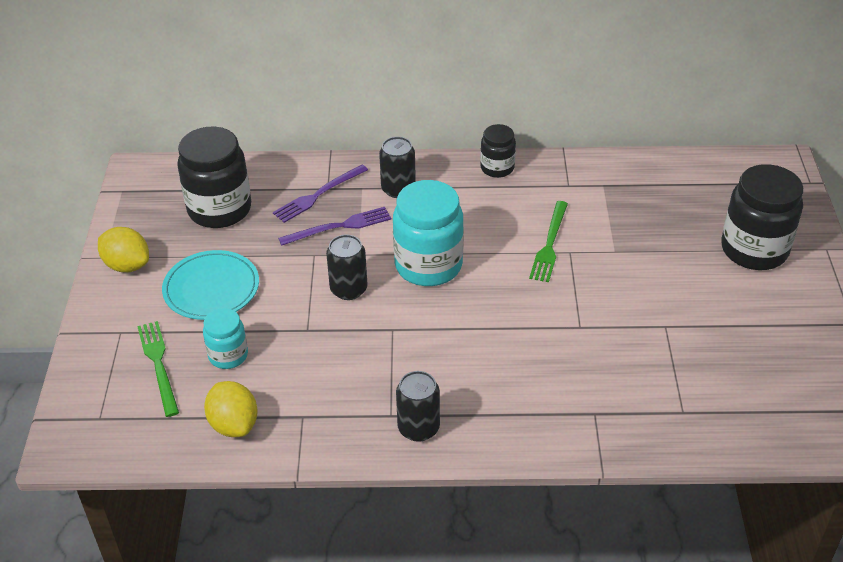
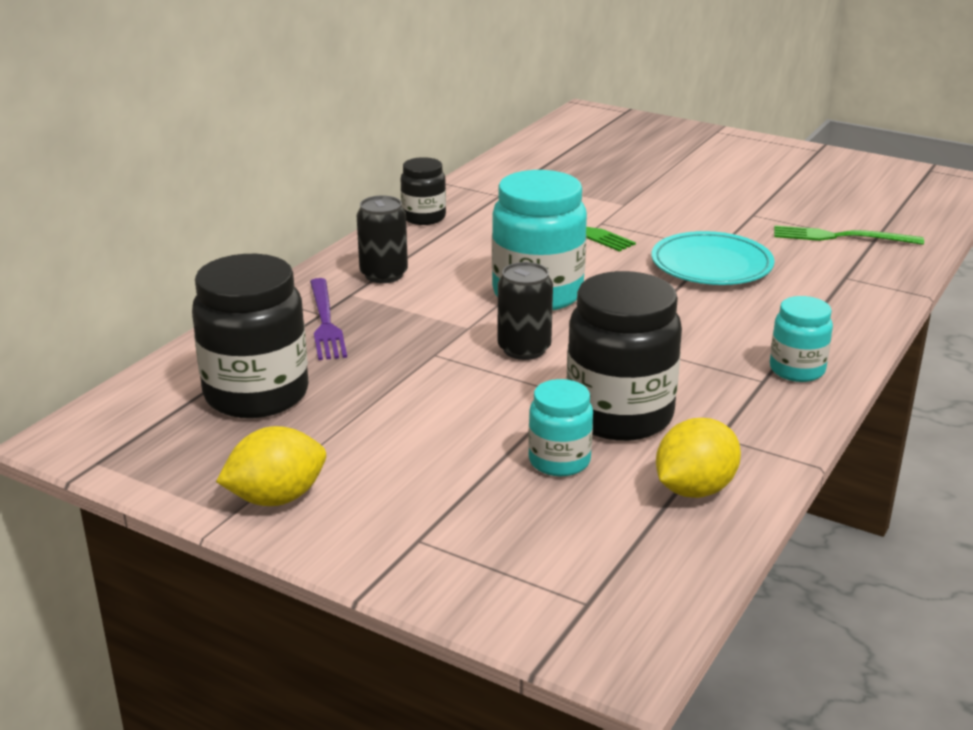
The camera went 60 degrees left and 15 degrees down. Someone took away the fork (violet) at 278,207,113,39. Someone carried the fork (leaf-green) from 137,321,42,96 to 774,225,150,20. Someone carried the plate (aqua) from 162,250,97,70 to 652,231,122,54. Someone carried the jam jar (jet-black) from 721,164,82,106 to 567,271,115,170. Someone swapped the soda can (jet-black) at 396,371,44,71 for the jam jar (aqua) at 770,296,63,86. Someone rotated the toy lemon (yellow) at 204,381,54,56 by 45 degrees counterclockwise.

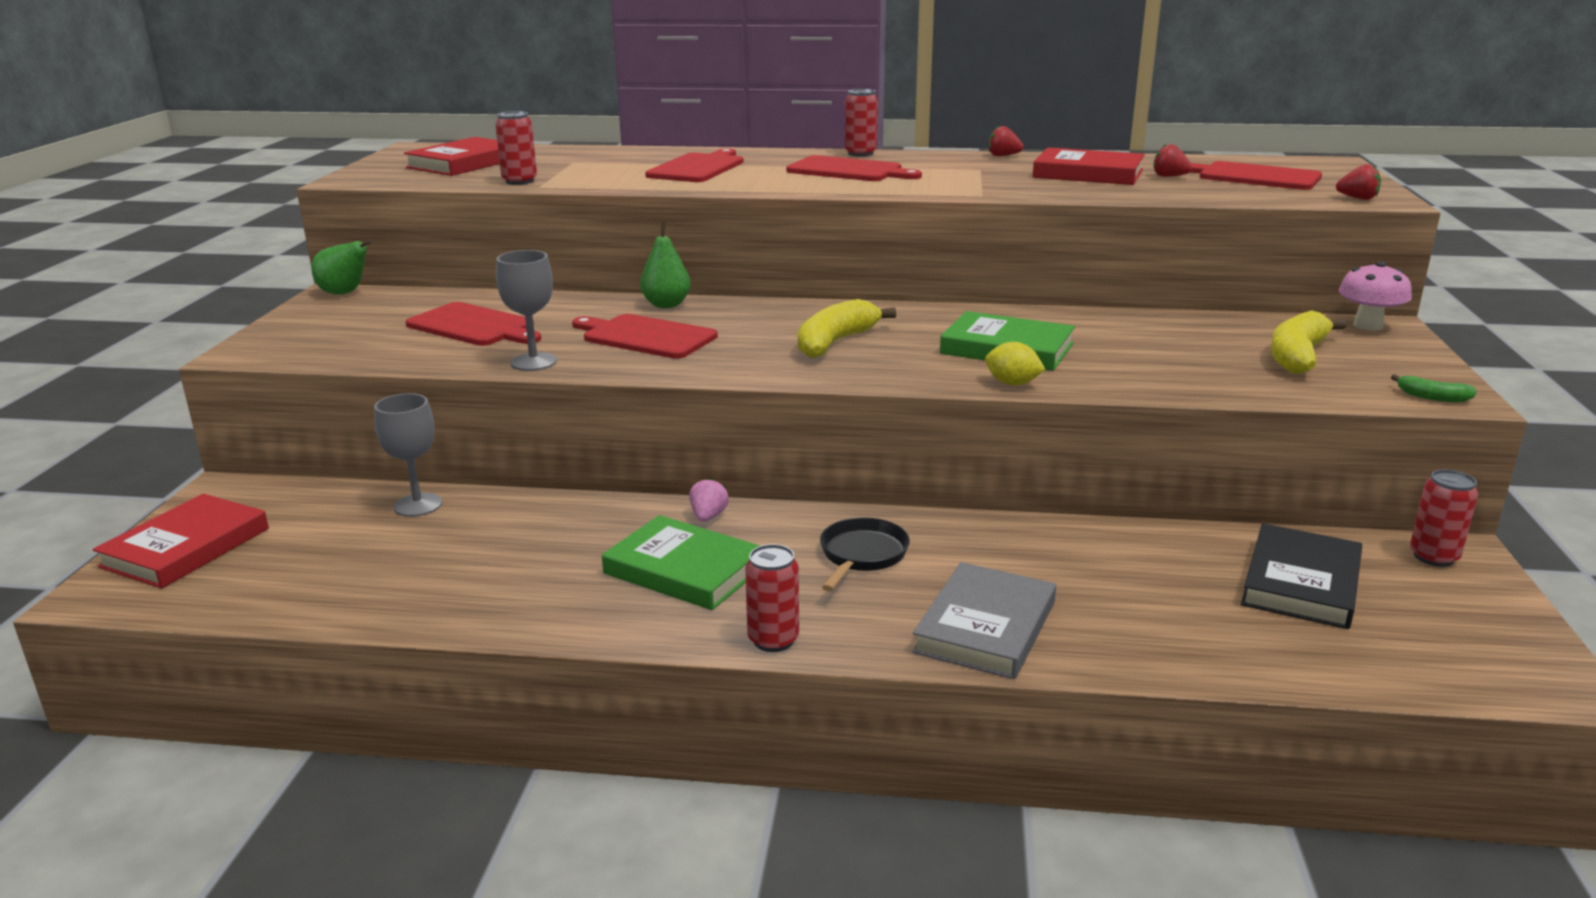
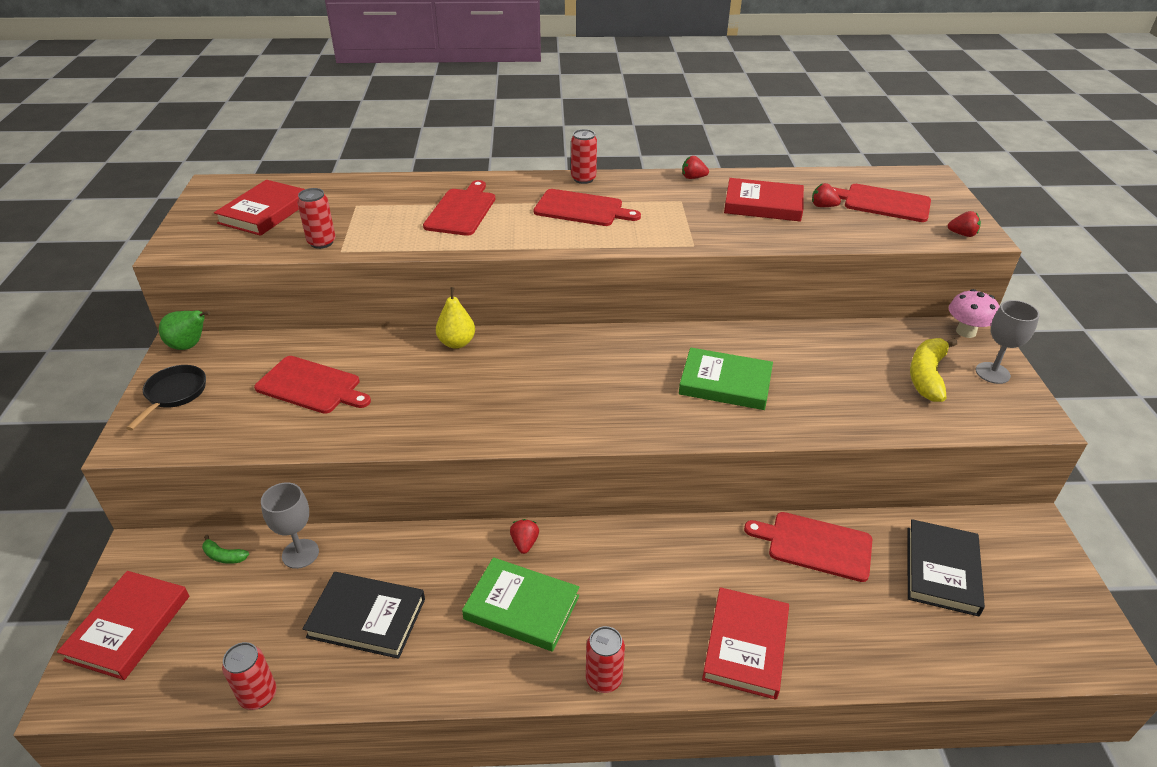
The camera went 10 degrees left and 15 degrees up. Someone took away the toy banana (yellow) at 798,299,98,59. Someone took away the toy lemon (yellow) at 985,342,60,44. Someone put down the hardcover (jet-black) at 303,572,122,87. Someone carried the goblet (ash-grey) from 496,250,61,121 to 976,300,64,84. Someone carried the bread board (scarlet) from 572,314,146,45 to 744,512,128,70. Someone carried the skillet (jet-black) from 820,517,90,74 to 126,365,80,66. Someone carried the toy banana (leaf-green) from 1391,374,86,28 to 202,535,47,29. Someone carried the soda can (scarlet) from 1410,470,68,97 to 222,642,54,68. Someone repainted the toy pear (leaf-green) at 640,221,51,87, which became the toy pear (yellow) at 436,287,39,62. Someone repainted the berry (rosy) at 689,478,40,44, which became the berry (scarlet) at 510,519,29,35. Someone repainted the hardcover (ash-grey) at 912,562,144,117, which became the hardcover (scarlet) at 702,587,87,113.

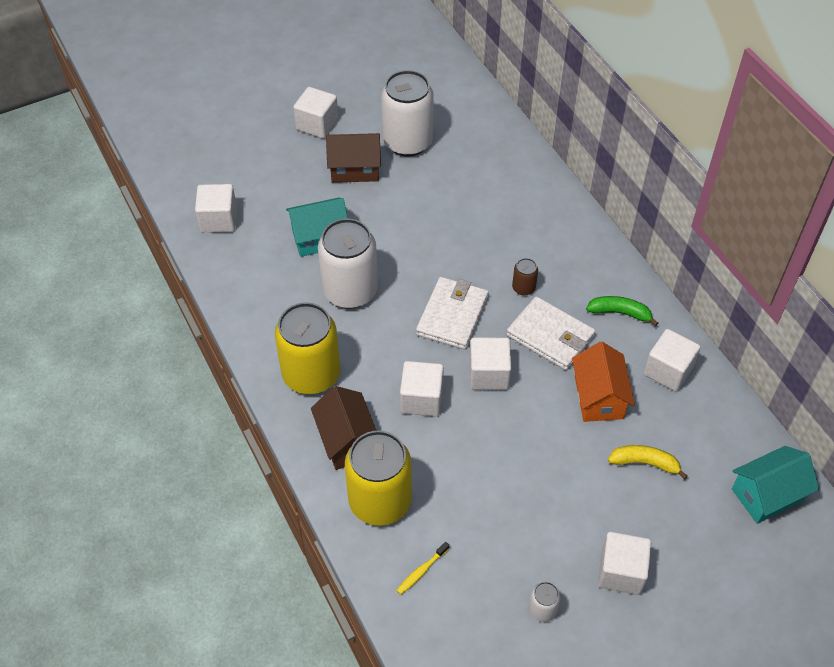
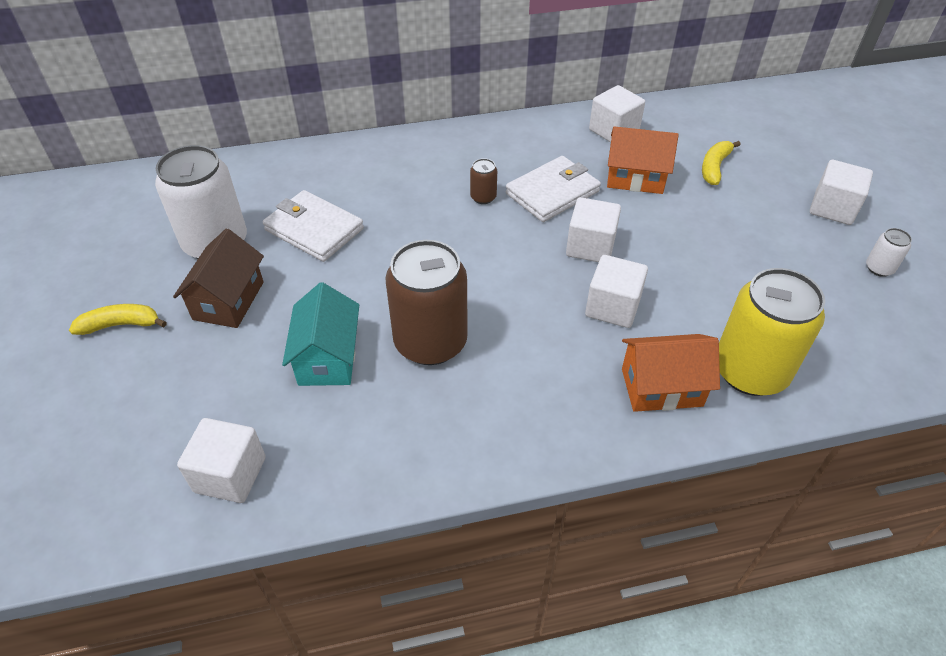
The camera went 75 degrees left and 5 degrees down. Someone took away the soda can (yellow) at 275,302,65,92. Someone took away the toothbrush (yellow) at 396,542,54,53. Someone took away the toy banana (leaf-green) at 586,296,72,31. Someone took away the house (aqua) at 732,446,87,78. Someone carried the wallet (pure white) from 416,277,73,73 to 263,190,101,72. Someone swapped the cube (pure white) at 293,87,45,52 for the toy banana (yellow) at 69,304,98,31. Someone repainted the house (russet) at 311,386,66,84, which became the house (orange-coloured) at 622,334,98,78. Someone repainted the soda can (pure white) at 318,219,60,90, which became the soda can (russet) at 385,240,83,125.

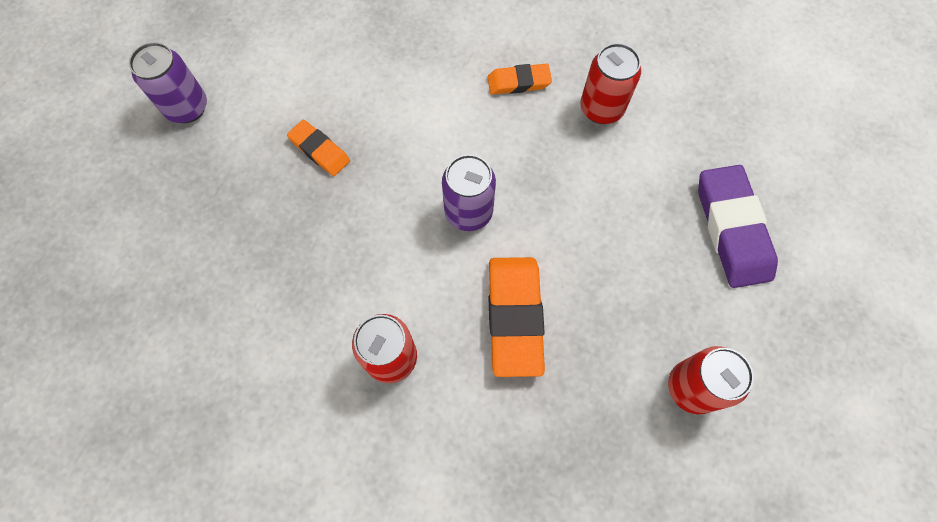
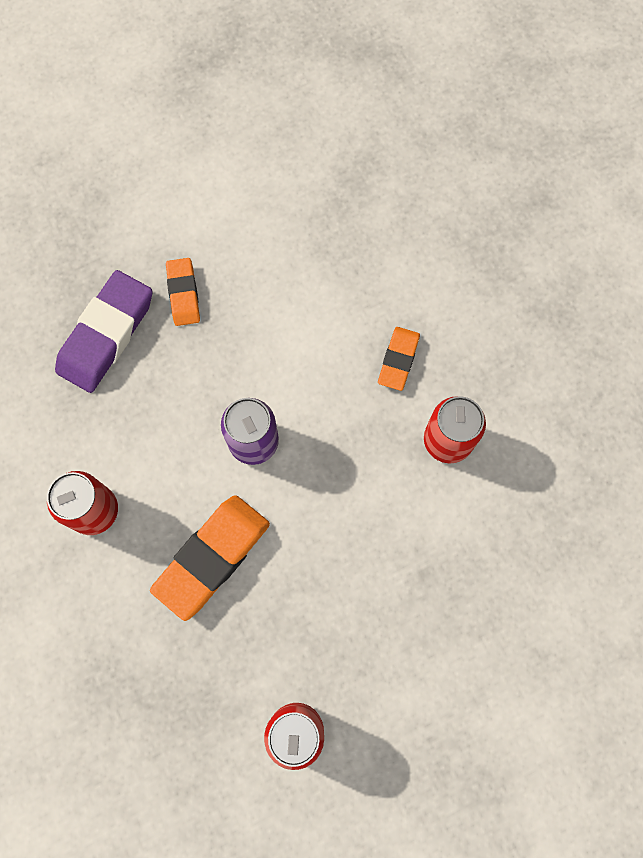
The camera went 40 degrees right and 5 degrees up. Someone took away the soda can (violet) at 129,42,78,81. Someone carried the pencil eraser (violet) from 698,165,80,123 to 55,270,97,123. Someone rotated the pencil eraser (orange-coloured) at 487,64,65,31 by 75 degrees clockwise.

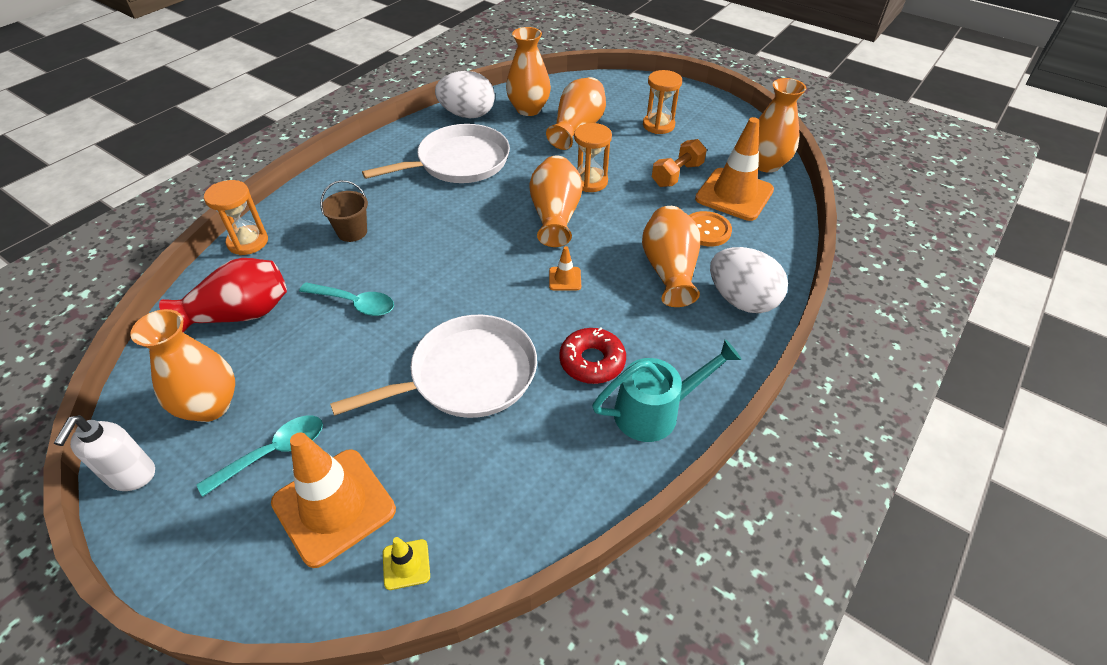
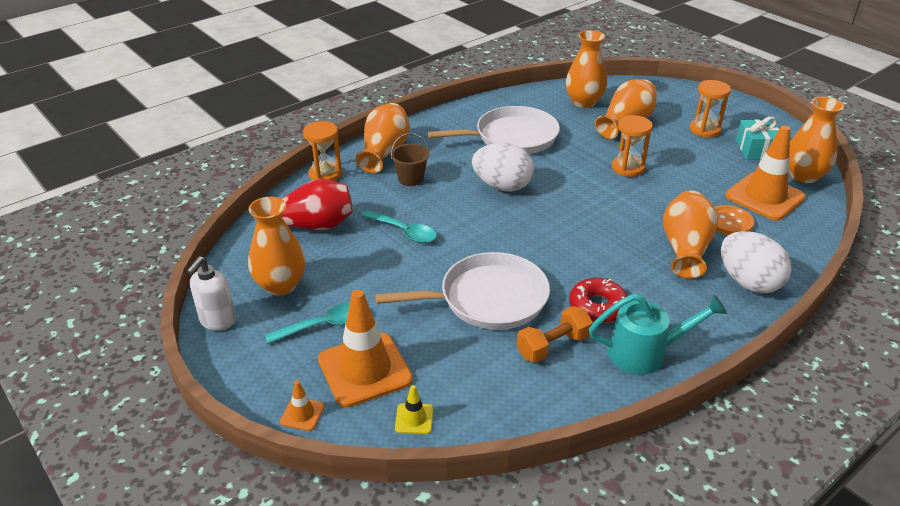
The camera went 15 degrees right and 10 degrees down. Someone put down the present (aqua) at 736,117,43,43. Someone carried the toy egg (pure white) from 435,71,60,47 to 472,143,62,48. Someone carried the flower vase (orange-coloured) from 529,156,54,91 to 356,103,54,70. Someone carried the traffic cone (orange-coloured) from 549,246,32,44 to 280,380,45,51. Someone carried the hand weight (orange-coloured) from 652,139,55,48 to 517,306,76,57.

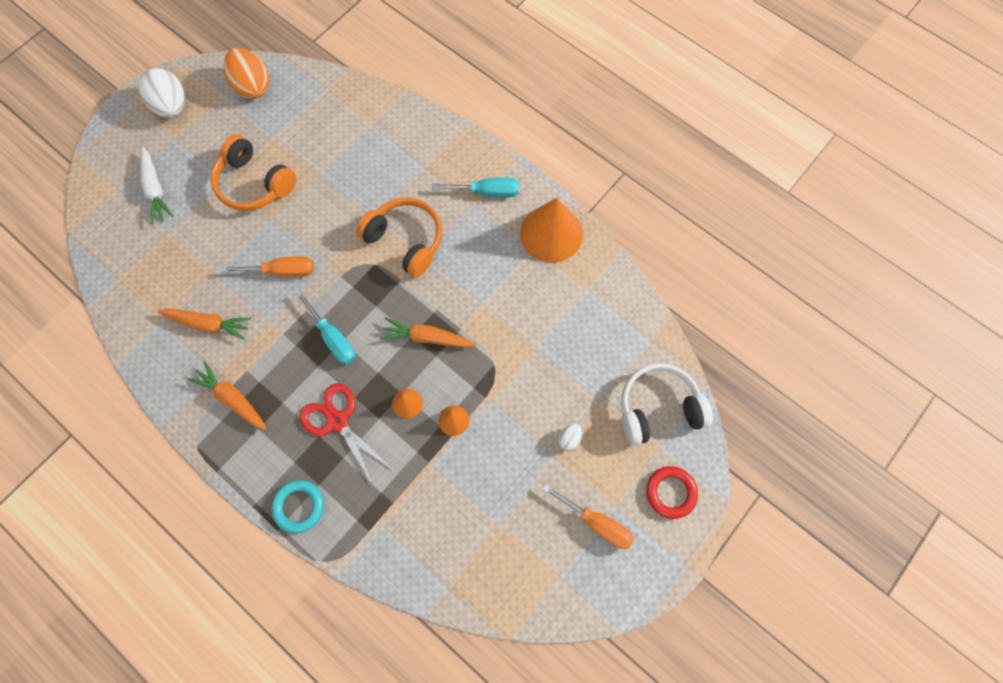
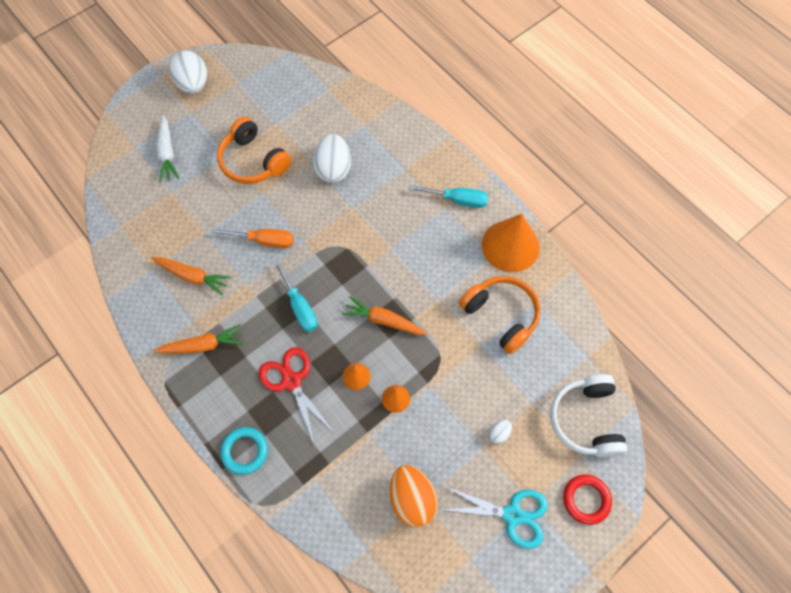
The camera went 10 degrees right and 5 degrees down. Someone put down the toy egg (pure white) at 313,134,38,49. Someone carried the toy egg (orange-coloured) from 224,47,45,52 to 390,465,48,62. Someone carried the headphones (orange-coloured) from 356,198,86,79 to 459,276,82,78. Someone swapped the hand screwdriver (orange-coloured) at 542,484,92,65 for the scissors (aqua) at 440,486,108,63. Someone rotated the carrot (orange-coloured) at 188,361,79,69 by 120 degrees clockwise. Someone rotated the headphones (pure white) at 621,363,92,83 by 90 degrees counterclockwise.

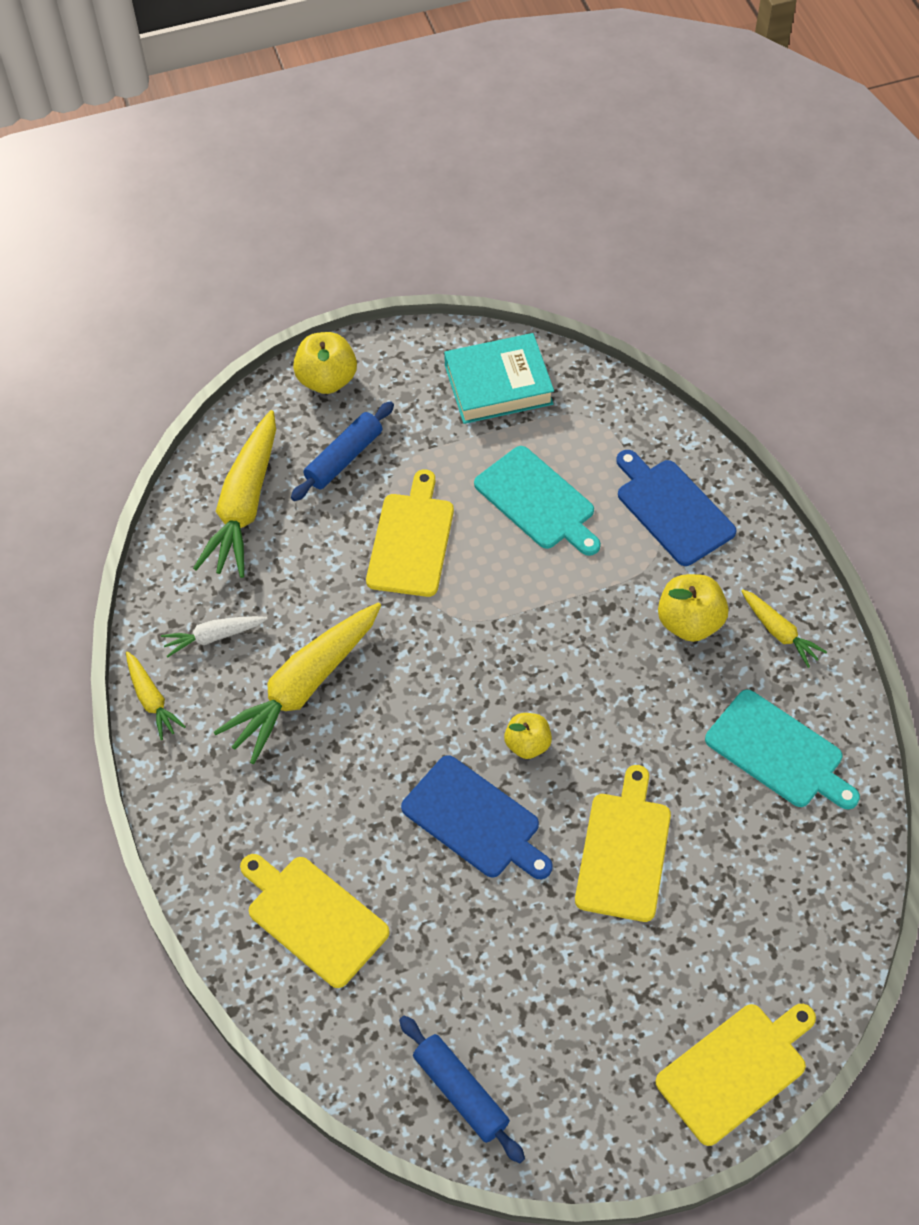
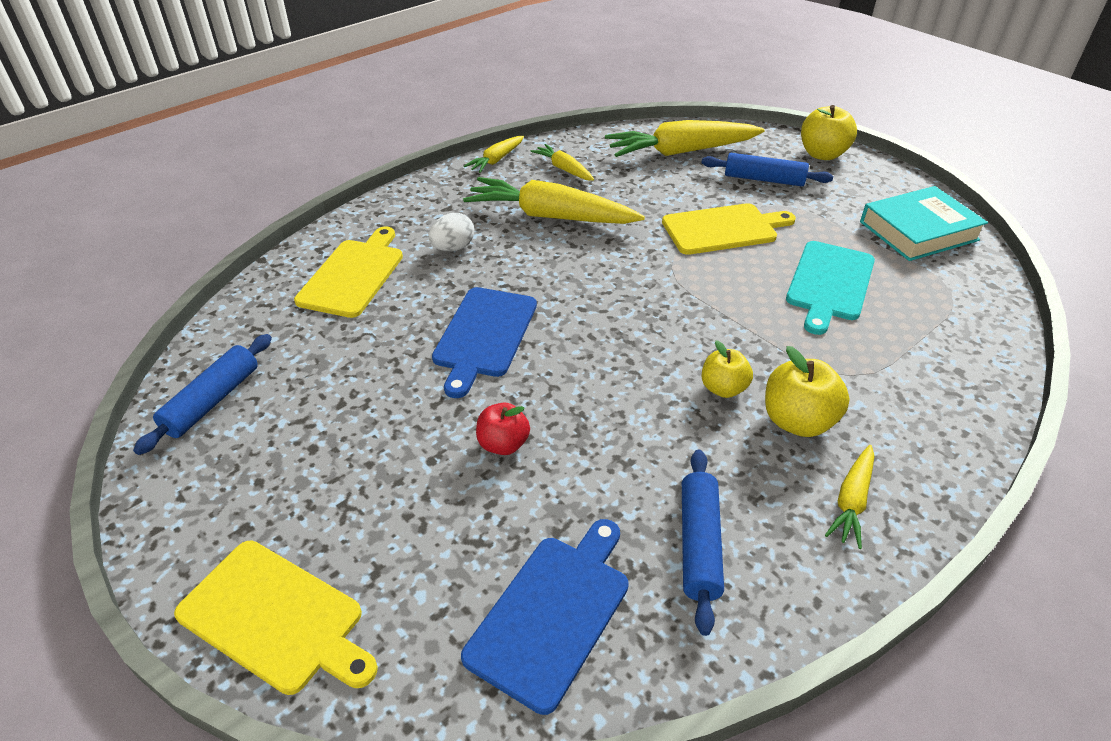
The camera went 65 degrees right and 15 degrees down. Someone put down the toy egg (pure white) at 428,213,46,38. Someone carried the apple fruit (yellow) from 504,713,48,46 to 702,340,51,58. Someone carried the bread board (cobalt) from 616,450,120,116 to 461,519,168,196. Someone swapped the bread board (yellow) at 575,765,96,157 for the apple fruit (scarlet) at 476,403,54,52. Someone swapped the bread board (aqua) at 705,690,155,119 for the dough roller (cobalt) at 682,450,42,186. Someone repainted the carrot (pure white) at 161,616,107,41, which became the carrot (yellow) at 530,144,64,37. Someone rotated the hardcover (aqua) at 444,333,110,91 by 75 degrees counterclockwise.

